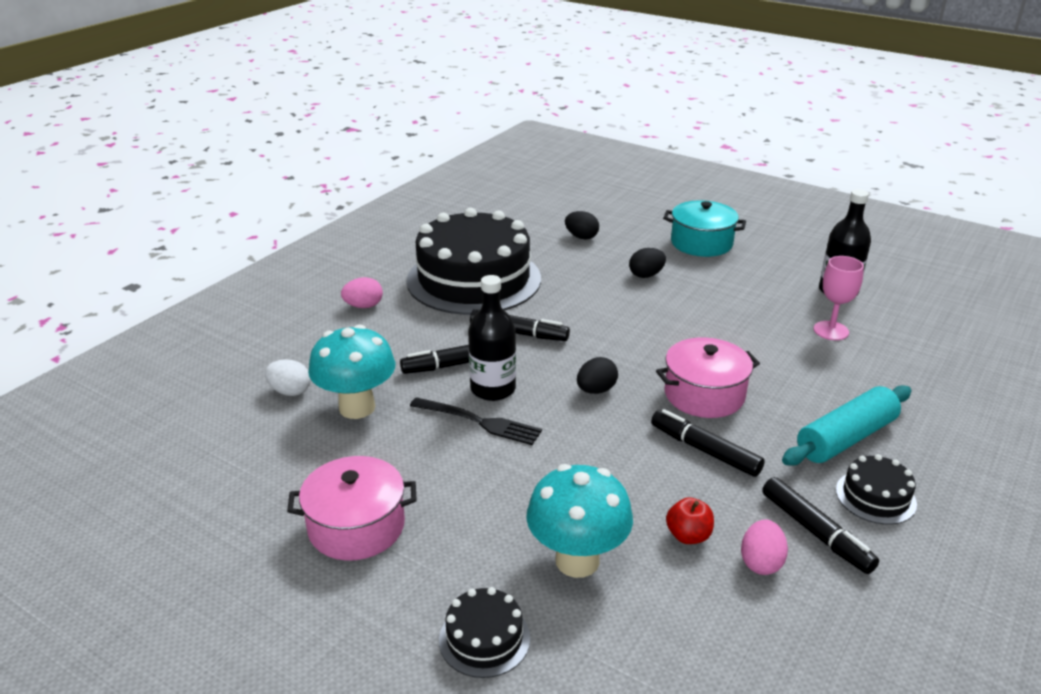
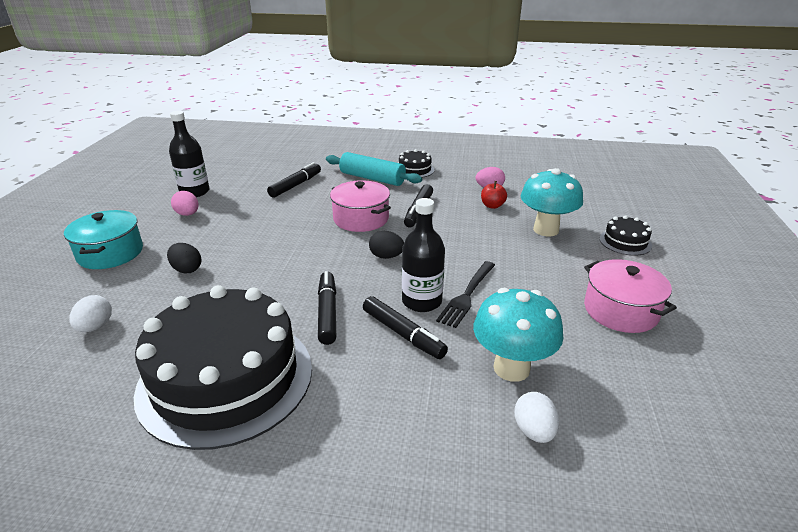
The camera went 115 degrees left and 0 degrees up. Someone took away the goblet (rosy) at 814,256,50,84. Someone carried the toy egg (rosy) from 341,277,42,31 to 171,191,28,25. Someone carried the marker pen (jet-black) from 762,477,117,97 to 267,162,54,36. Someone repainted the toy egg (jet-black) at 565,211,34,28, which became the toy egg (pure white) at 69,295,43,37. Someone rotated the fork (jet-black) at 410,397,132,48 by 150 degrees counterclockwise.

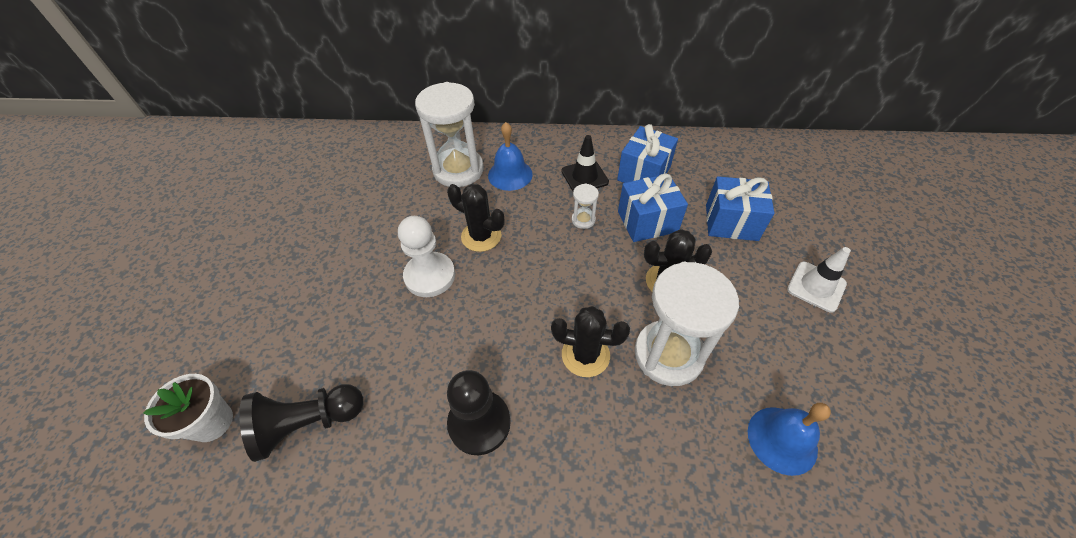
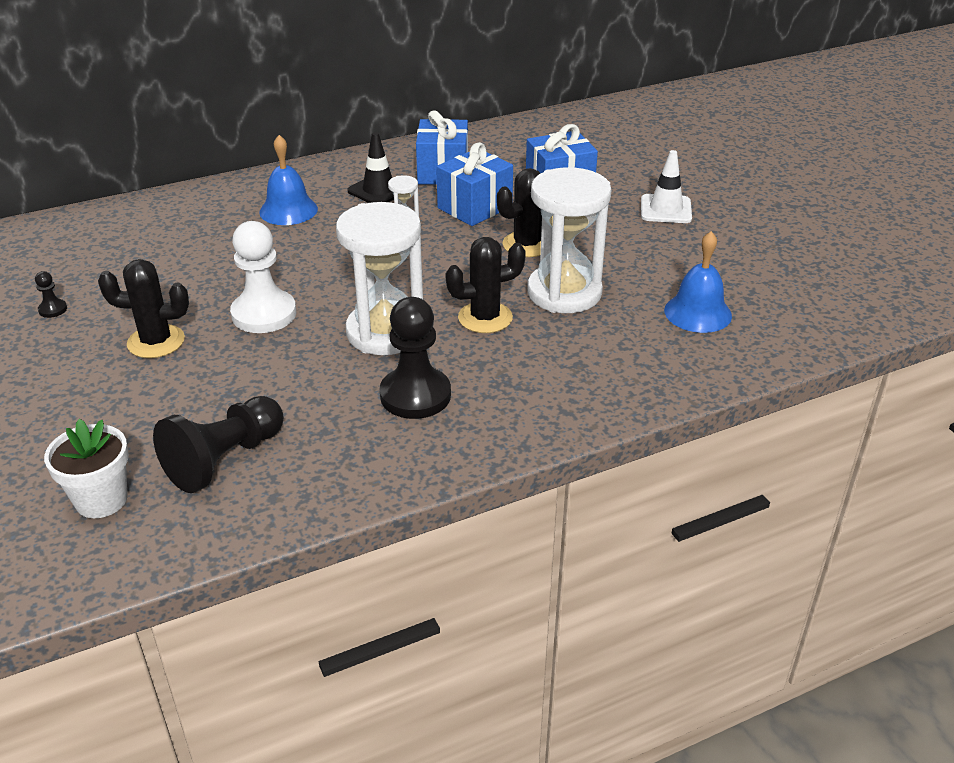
The camera went 30 degrees left and 15 degrees down. Someone put down the game pawn (jet-black) at 35,271,32,47. Someone carried the hourglass (pure white) from 415,82,69,105 to 336,202,87,153. Someone carried the saguaro cactus (jet-black) from 447,184,58,68 to 98,259,91,99.

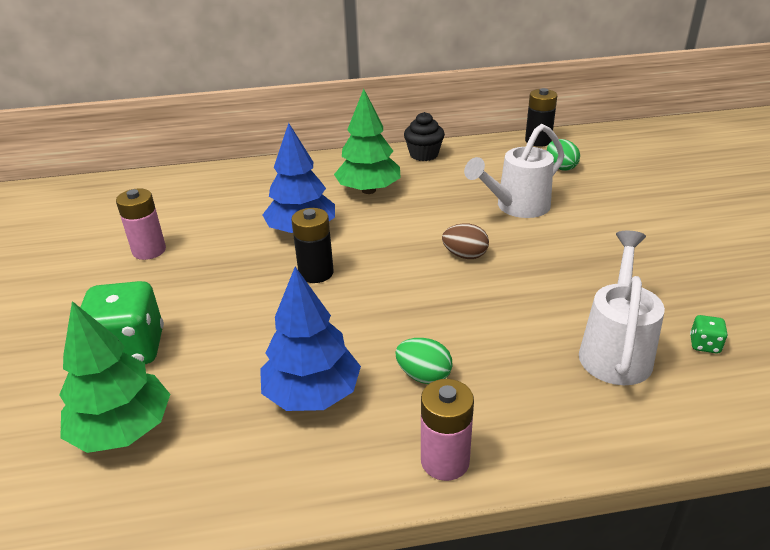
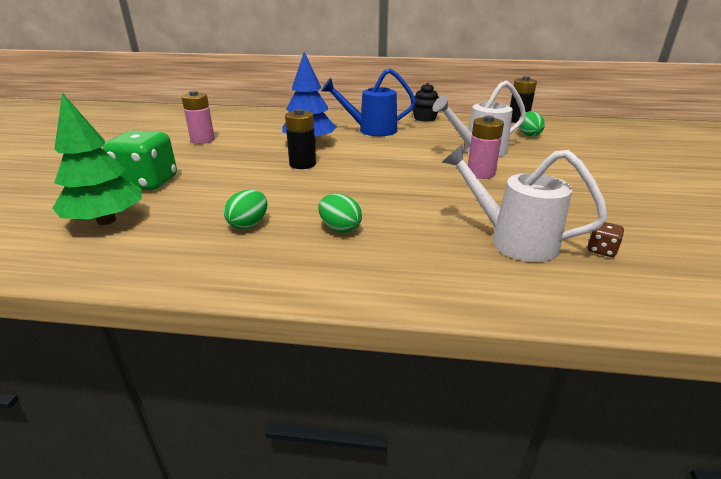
The camera went 15 degrees right and 5 degrees down. Someone took away the toy egg (russet) at 442,223,47,36. Someone carried the AA battery (rosy) from 421,379,53,102 to 468,116,36,63. Someone swapped the toy tree (cobalt) at 260,267,101,144 for the toy egg (leaf-green) at 224,190,43,39. Someone swapped the toy tree (leaf-green) at 334,89,67,105 for the watering pot (cobalt) at 321,68,95,68. Someone repainted the game die (leaf-green) at 690,315,38,38, which became the game die (russet) at 588,222,36,35. Someone rotated the watering pot (pure white) at 579,231,86,154 by 90 degrees counterclockwise.

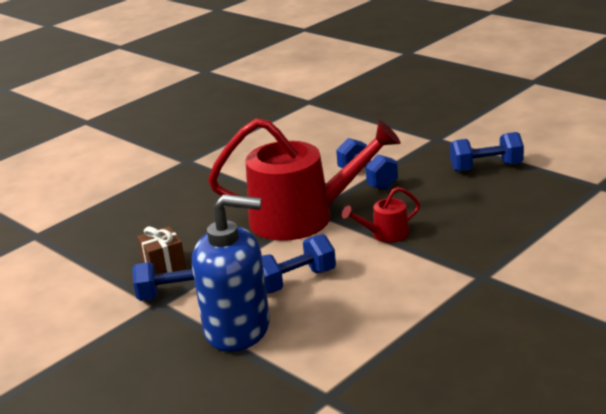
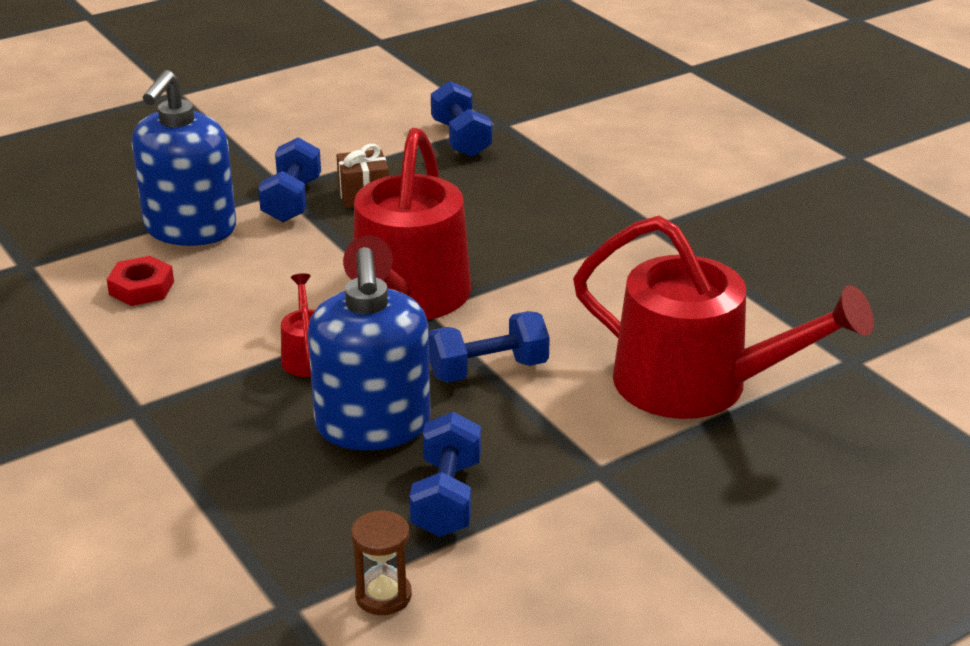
The camera went 100 degrees right and 5 degrees up. Someone put down the nut (scarlet) at 107,256,67,50. Someone put down the pump bottle (cobalt) at 308,247,123,203. Someone put down the hourglass (russet) at 351,510,61,105. Someone put down the watering pot (scarlet) at 573,216,301,203. Someone carried the hand weight (cobalt) from 262,234,74,60 to 431,81,61,76.

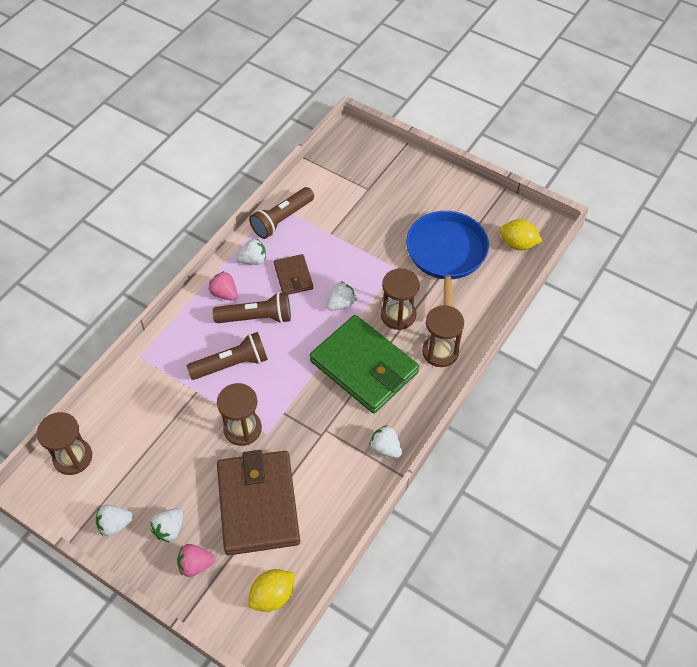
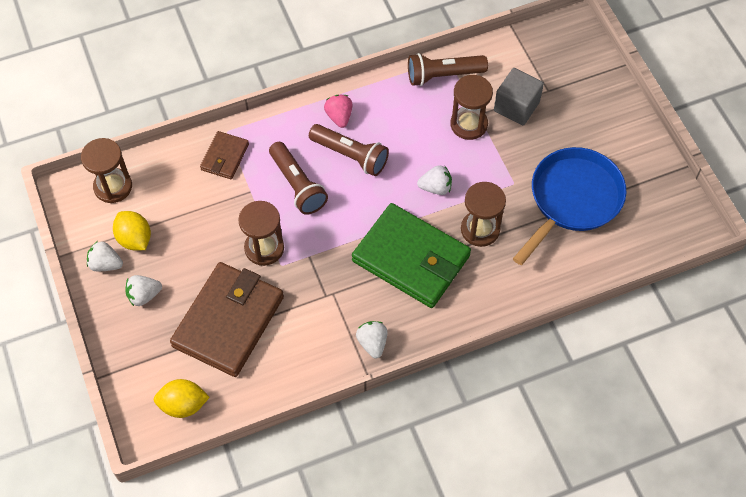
The camera went 35 degrees right and 5 degrees up. Someone took away the berry (rosy) at 177,544,38,33. Someone took away the berry (pure white) at 236,239,30,26. Someone put down the cube (ash-grey) at 494,68,50,57. Someone carried the wallet (russet) from 274,254,39,41 to 200,131,49,48. Someone carried the hourglass (russet) from 422,305,42,62 to 450,75,43,65. Someone carried the toy lemon (yellow) from 499,219,44,31 to 113,211,38,39. Someone rotated the flashlight (russet) at 186,332,82,48 by 45 degrees clockwise. Someone rotated the wallet (leaf-green) at 310,315,109,98 by 45 degrees counterclockwise.

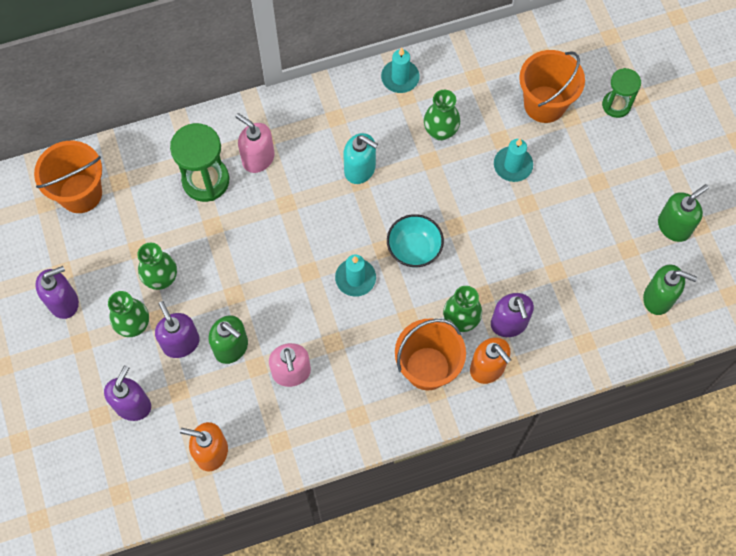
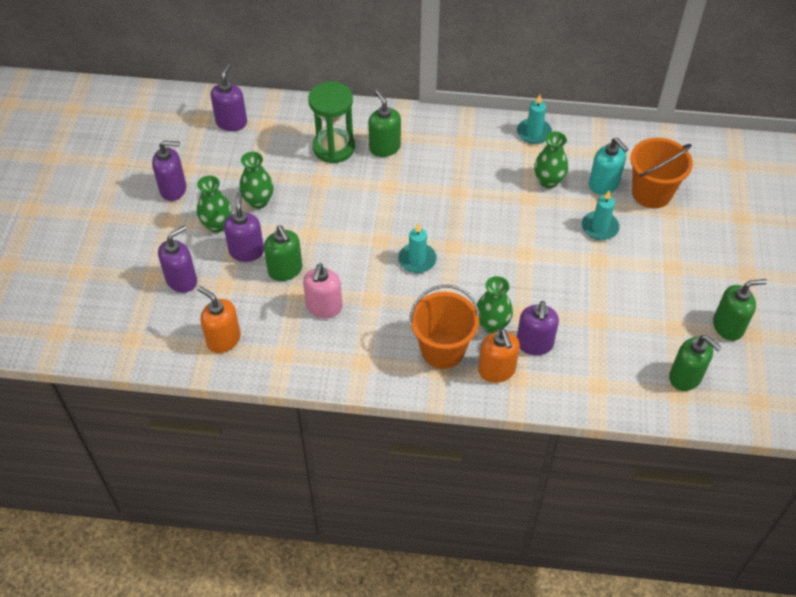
The camera went 25 degrees right and 15 degrees down. Someone took away the deep dish (aqua) at 387,214,57,53. Someone took away the hourglass (leaf-green) at 602,68,39,50. Someone carried the pump bottle (aqua) from 343,133,35,51 to 589,138,40,57. Someone swapped the pail (orange-coloured) at 34,141,68,72 for the pump bottle (violet) at 210,64,37,67. Someone repainted the pump bottle (rosy) at 235,113,40,60, which became the pump bottle (leaf-green) at 368,90,33,67.

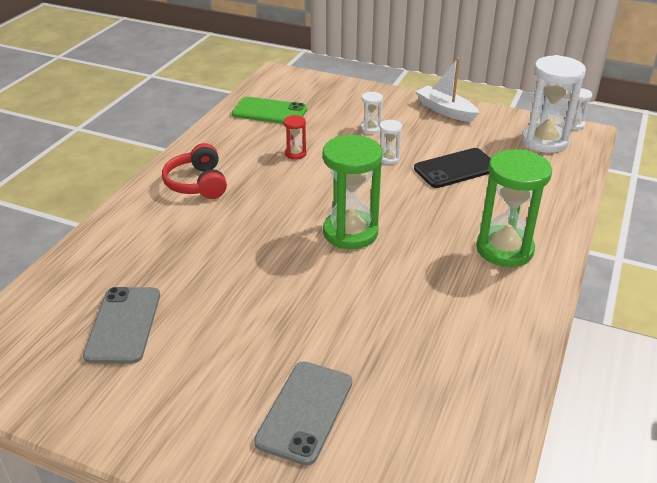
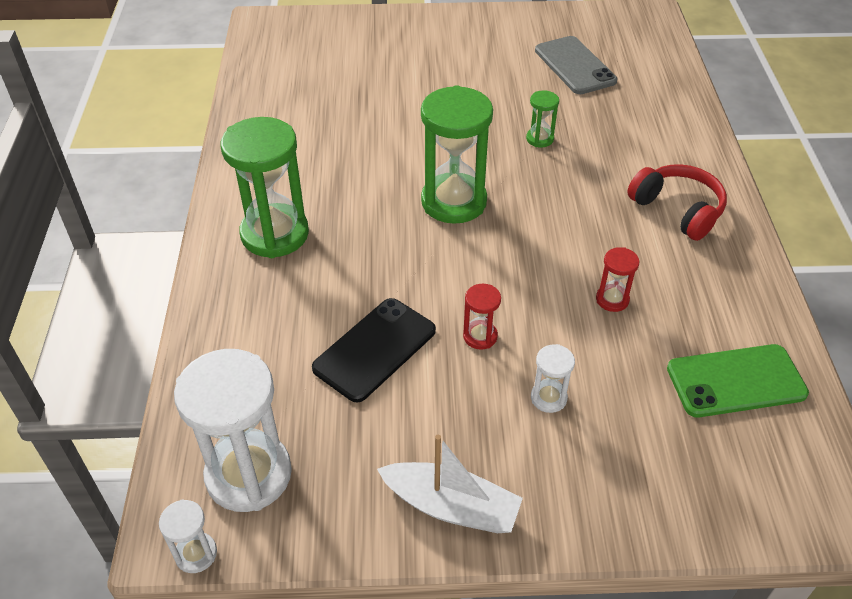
The camera went 155 degrees right and 10 degrees up. Someone took away the smartphone (ash-grey) at 254,361,98,105. Someone put down the hourglass (leaf-green) at 526,90,33,57. Someone repainted the hourglass (pure white) at 380,119,22,45, which became the hourglass (scarlet) at 463,284,38,66.

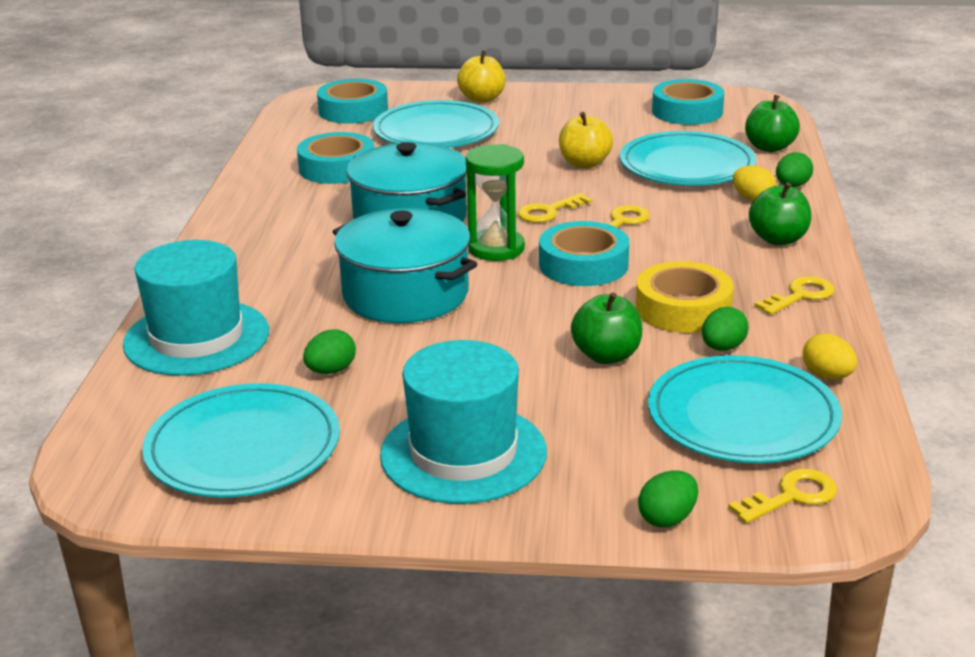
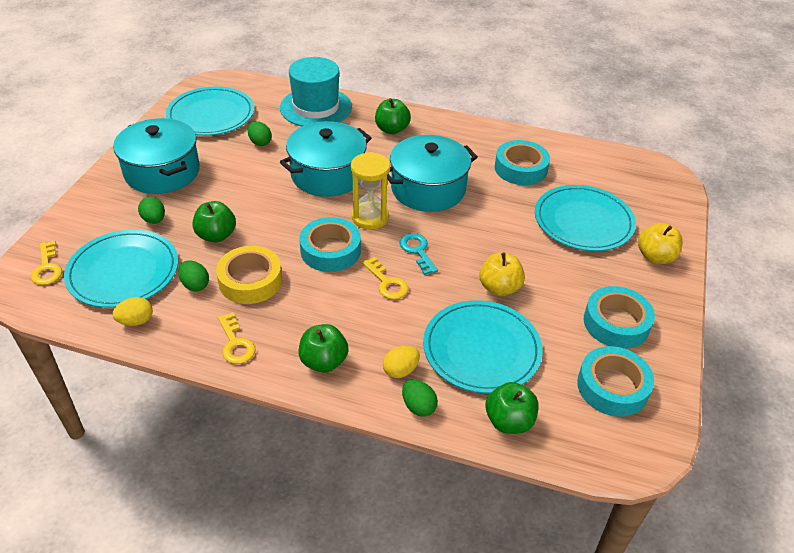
The camera went 100 degrees right and 15 degrees up. Someone put down the apple fruit (leaf-green) at 375,98,36,36. Someone carried the roll of tape (aqua) from 317,79,71,45 to 584,286,71,63. Someone carried the toy egg (leaf-green) from 638,470,60,57 to 138,197,27,27. Someone swapped the top hat (aqua) at 380,340,167,164 for the pot (aqua) at 113,118,87,76. Someone repainted the hourglass (leaf-green) at 466,144,59,117, which became the hourglass (yellow) at 351,152,39,77. Someone repainted the key (yellow) at 518,193,75,30, which became the key (aqua) at 399,233,39,42.

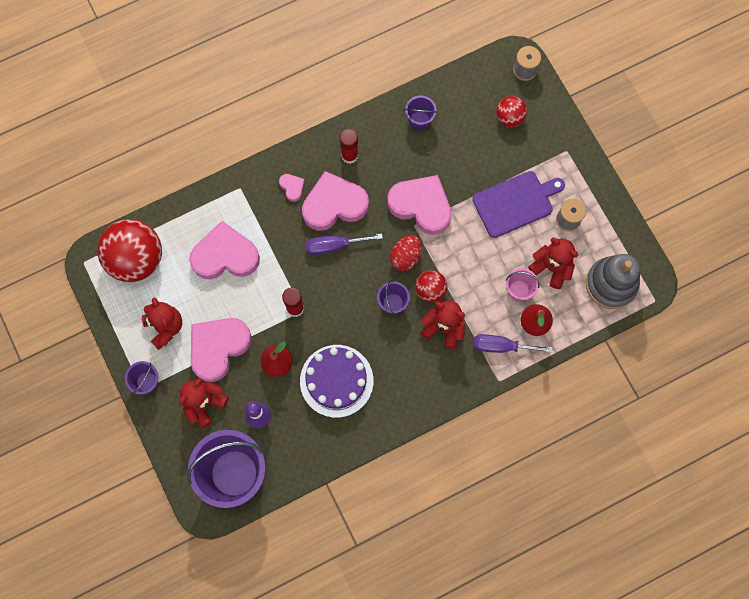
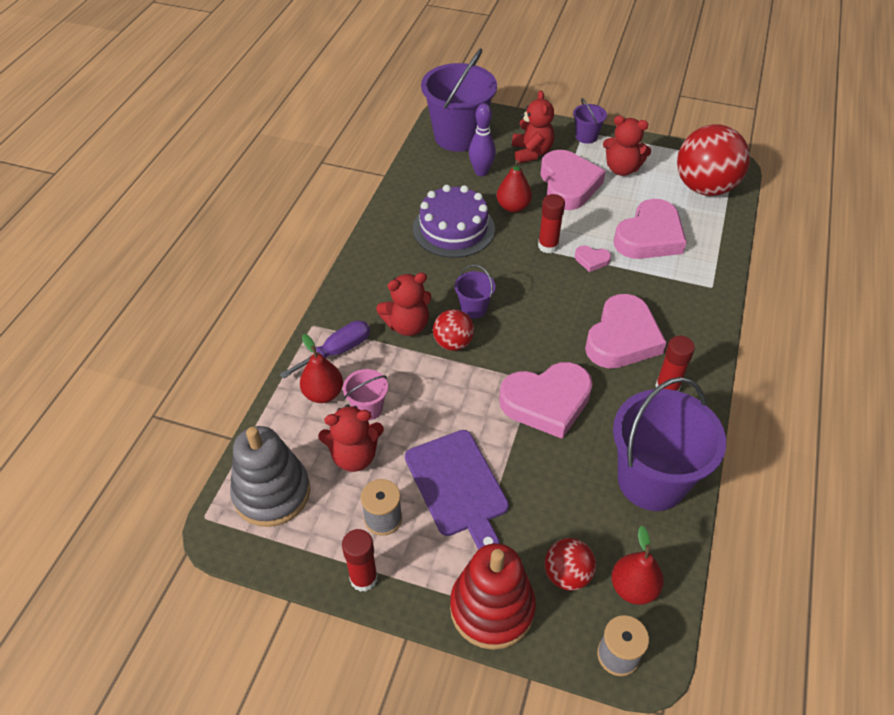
The camera went 135 degrees right and 25 degrees down. Someone took away the hand screwdriver (violet) at 305,234,78,21. Someone took away the toy egg (scarlet) at 390,235,32,36. Someone put down the glue stick (scarlet) at 342,529,36,63. Someone put down the stacking rings (scarlet) at 450,543,86,107. Someone put down the toy pear (scarlet) at 611,526,53,79. Someone carried the love heart (rosy) from 279,174,26,28 to 575,246,36,26. Someone rotated the bread board (violet) at 472,171,93,67 by 45 degrees counterclockwise. Someone scaled the pail (violet) at 405,96,32,34 by 2.19.

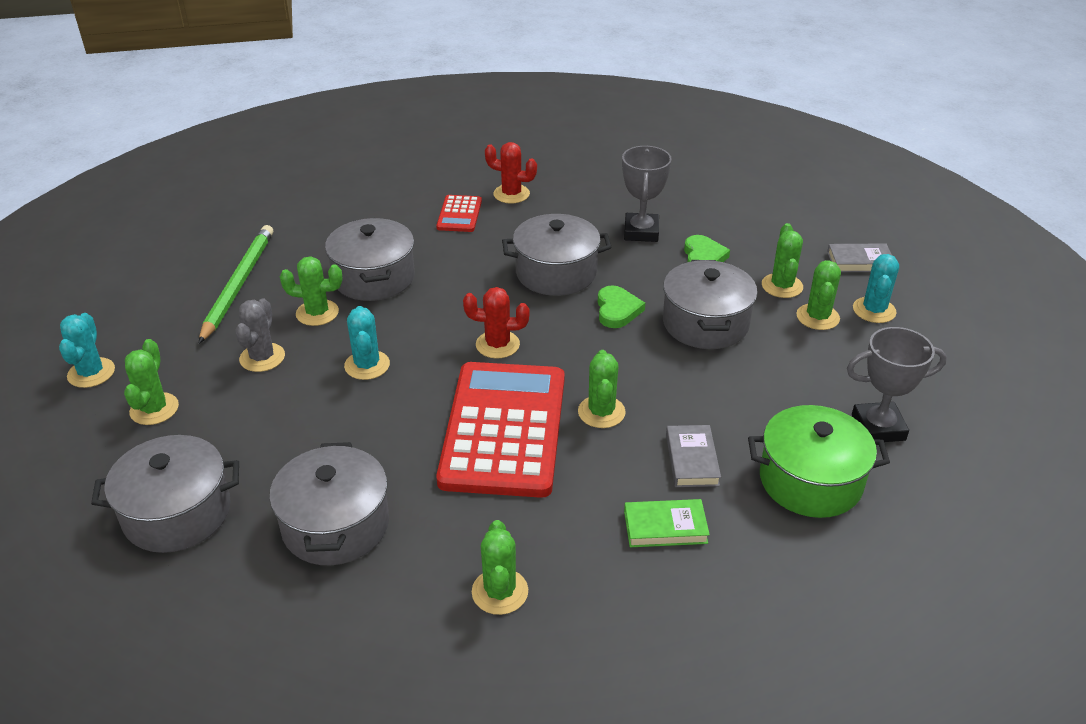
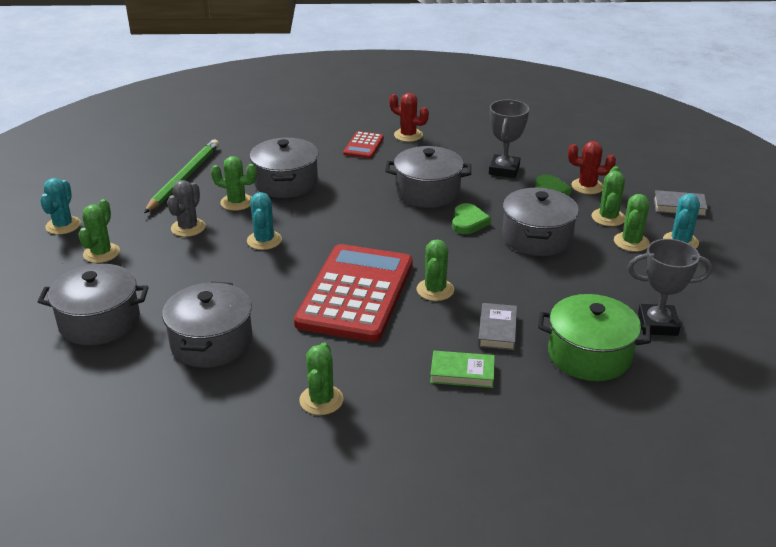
The camera went 10 degrees right and 5 degrees down. Someone carried the saguaro cactus (scarlet) from 463,287,67,72 to 568,141,48,53.

